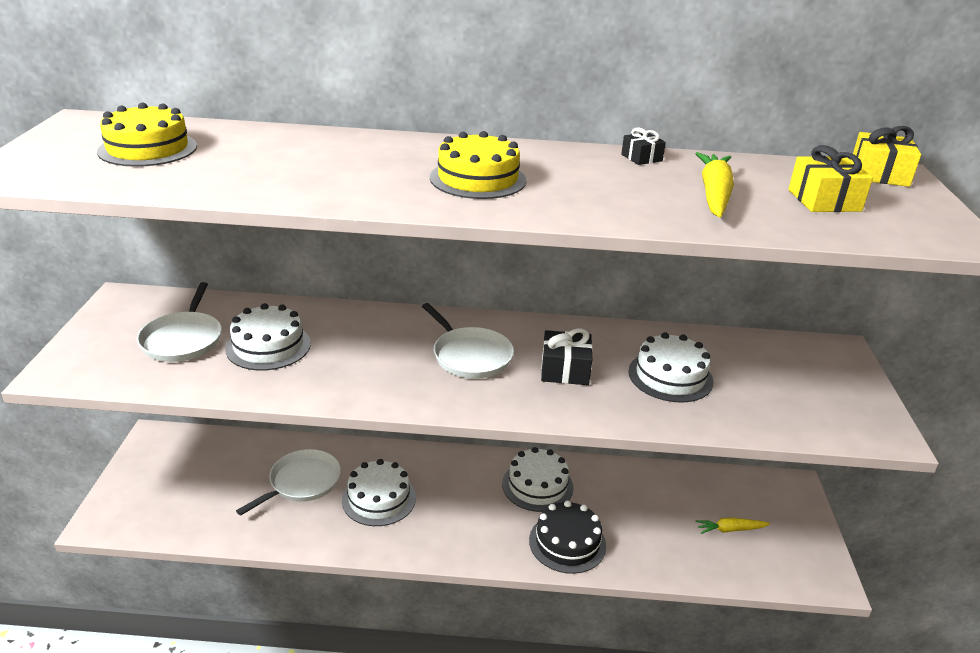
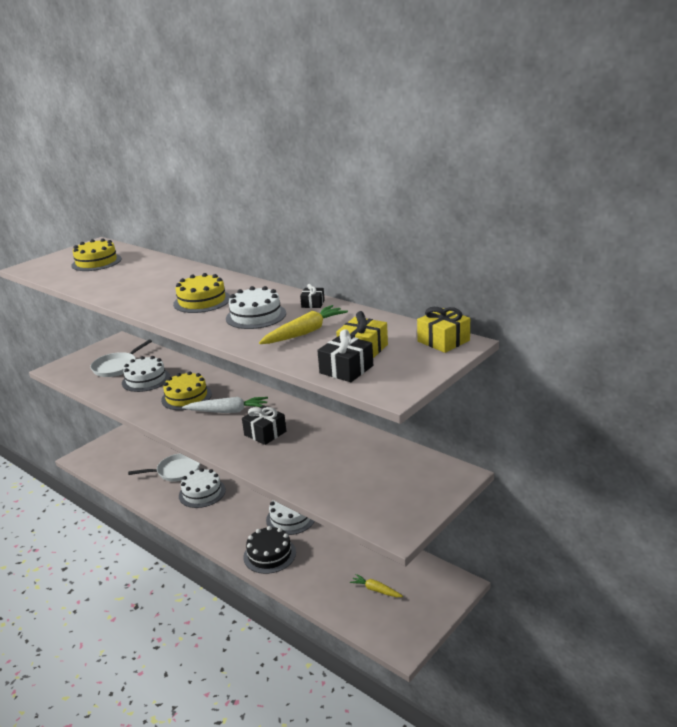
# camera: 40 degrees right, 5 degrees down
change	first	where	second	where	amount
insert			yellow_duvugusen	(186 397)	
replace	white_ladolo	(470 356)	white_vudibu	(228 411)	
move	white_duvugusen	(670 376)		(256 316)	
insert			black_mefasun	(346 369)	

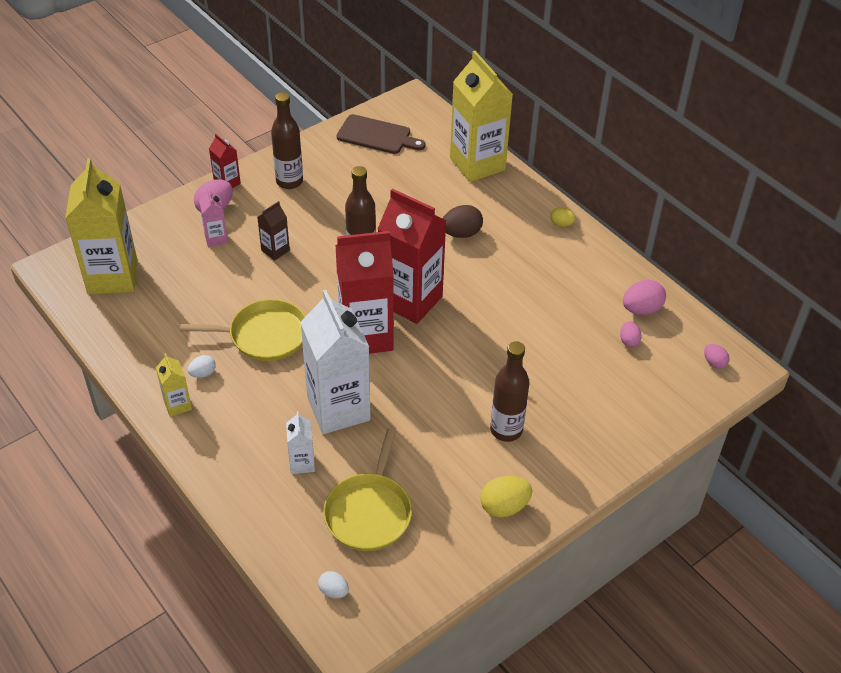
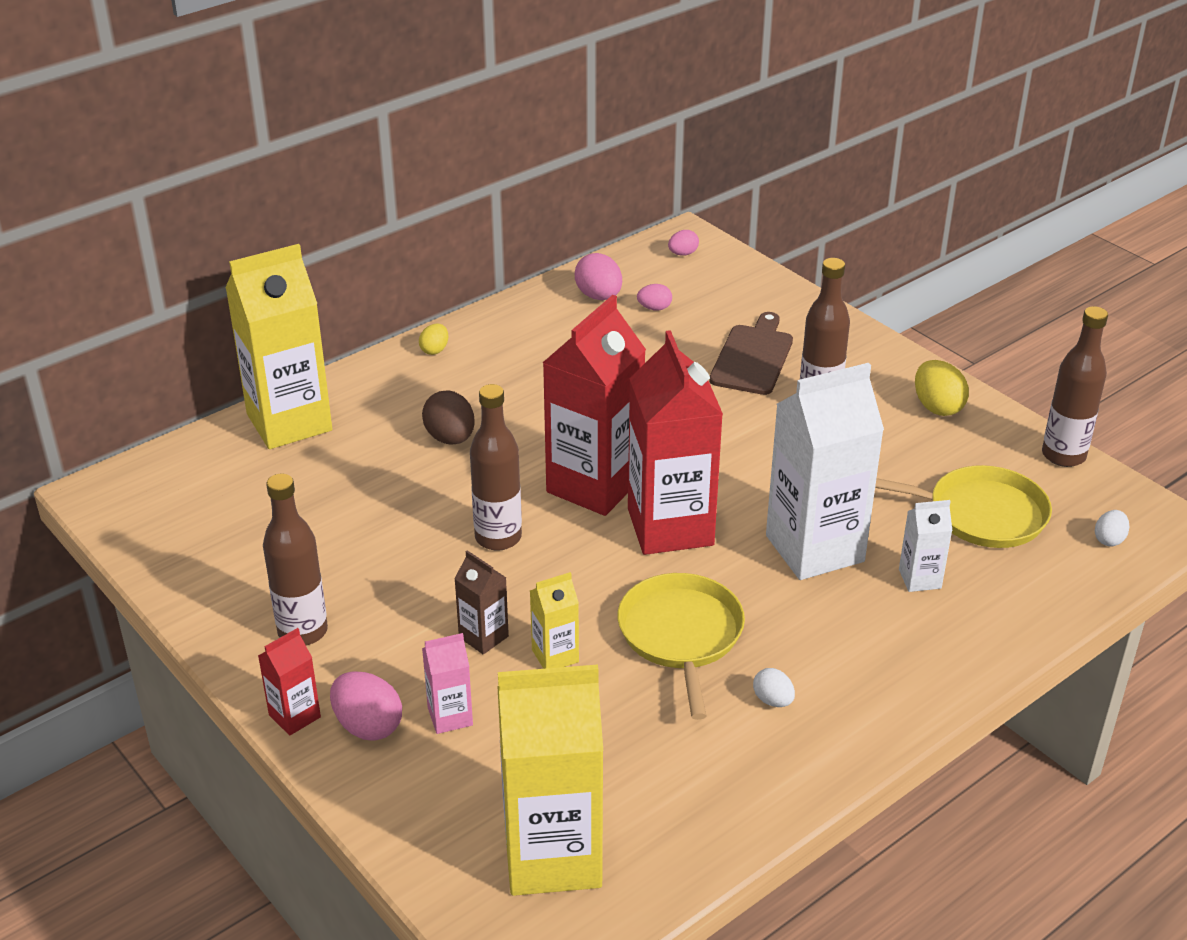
# camera: 90 degrees left, 10 degrees down
change	first	where	second	where	amount
move	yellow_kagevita	(177 405)		(555 656)	
move	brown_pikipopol	(377 135)		(752 357)	
insert			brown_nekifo	(1063 455)	

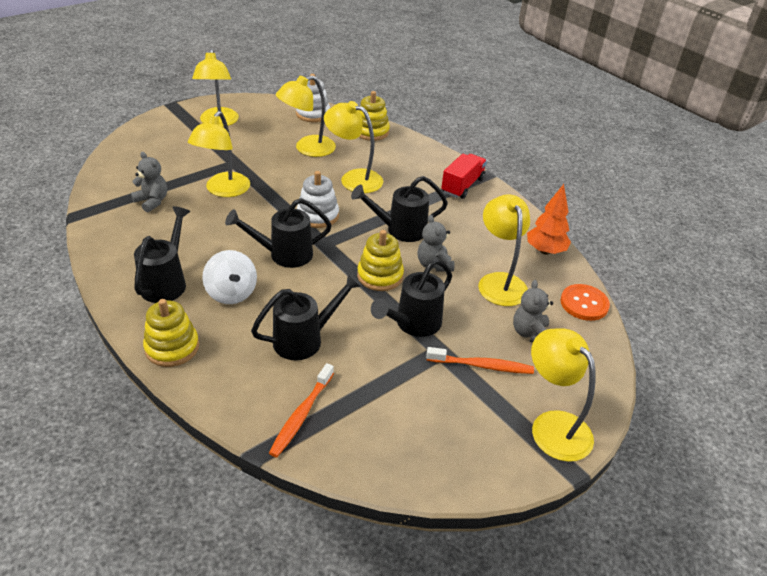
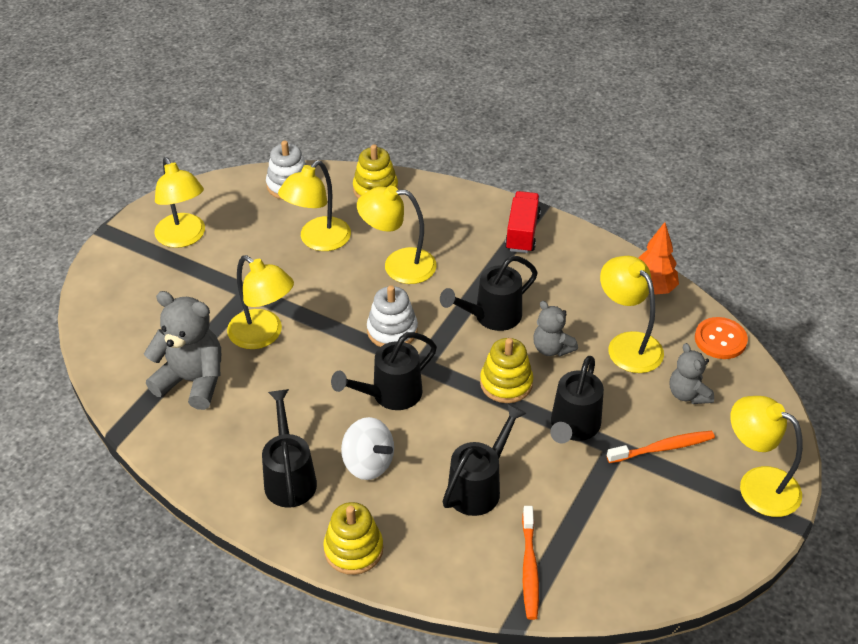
# camera: 20 degrees left, 5 degrees up
change	first	where	second	where	amount
resize	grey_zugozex	(152 201)		(192 381)	x1.71
rotate	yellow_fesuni	(223 190)		(263 335)	45 degrees counterclockwise

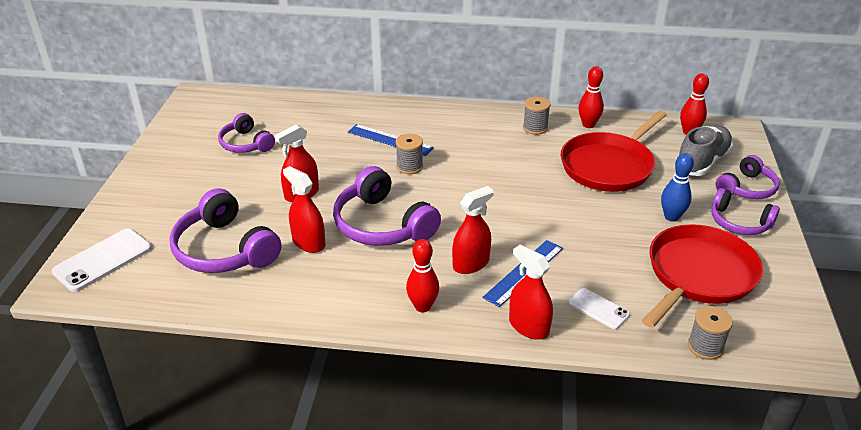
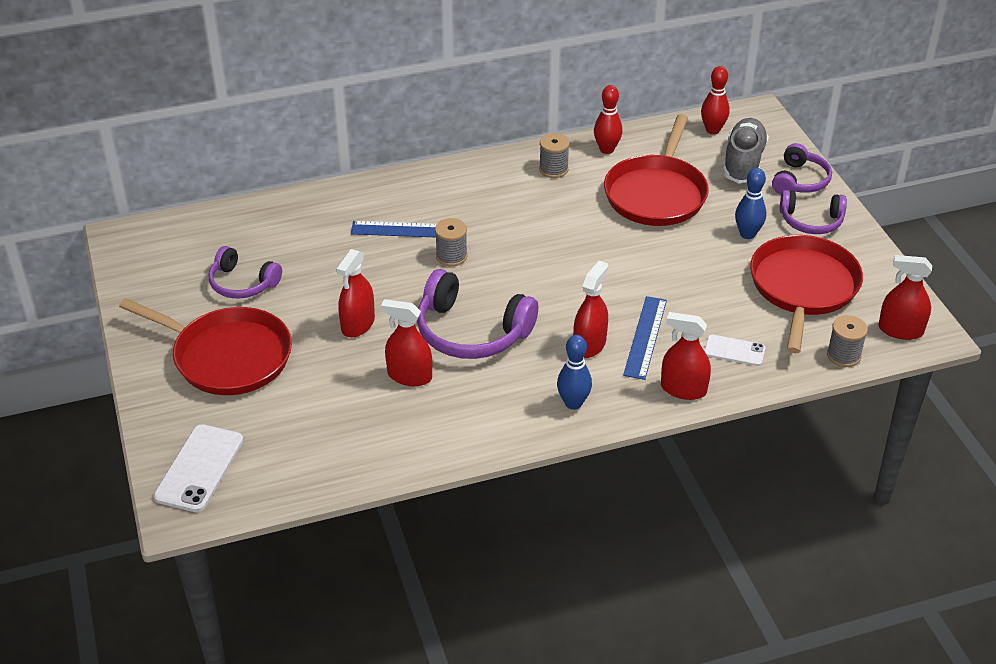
# camera: 25 degrees left, 5 degrees up
change	first	where	second	where	amount
insert			red_ladolo	(227 356)	
recolor	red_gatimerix	(422 306)	blue_gatimerix	(573 403)	
insert			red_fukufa	(900 330)	
delete	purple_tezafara	(224 250)			

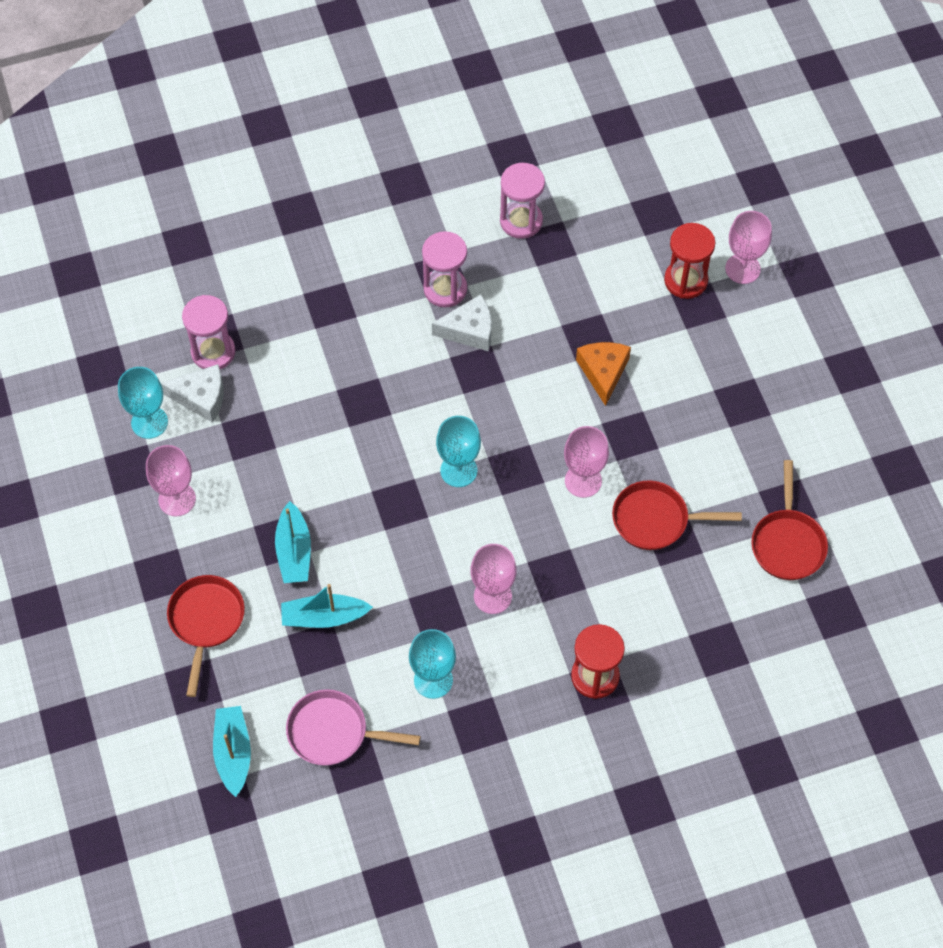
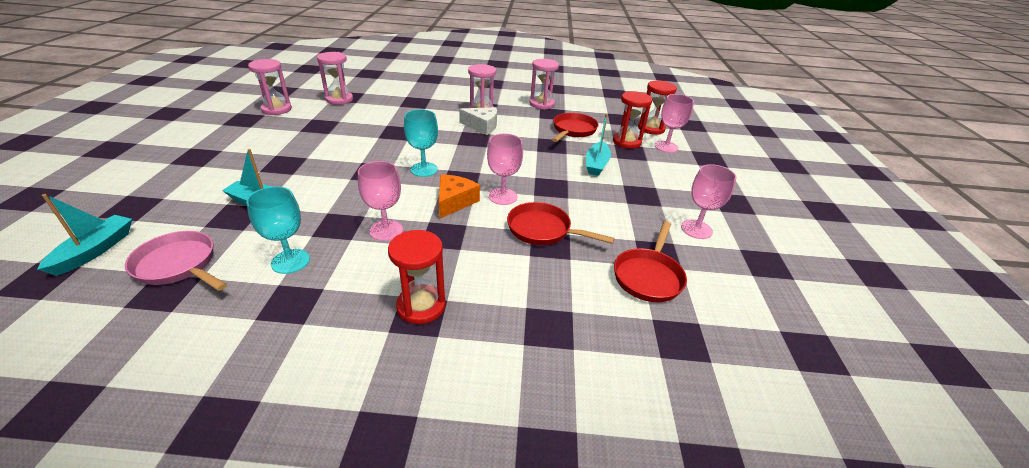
# camera: 20 degrees right, 25 degrees down
change	first	where	second	where	amount
replace	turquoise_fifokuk	(149 422)	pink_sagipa	(277 109)	
move	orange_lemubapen	(603 372)		(454 202)	
move	red_ladolo	(206 622)		(573 130)	
move	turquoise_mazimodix	(294 551)		(596 164)	
insert			red_sagipa	(651 128)	
move	pink_fifokuk	(177 499)		(696 229)	
delete	white_lemubapen	(201 397)			

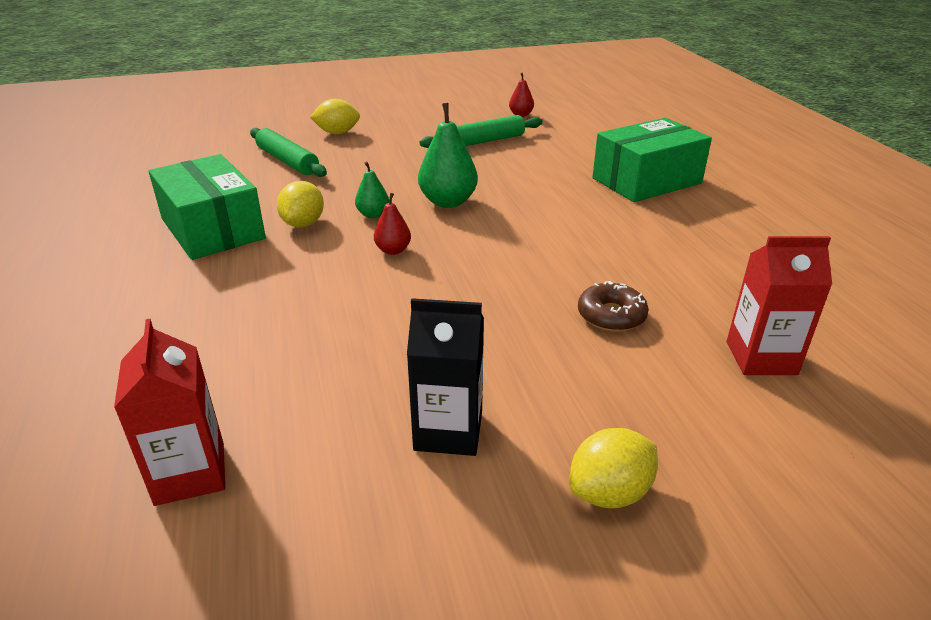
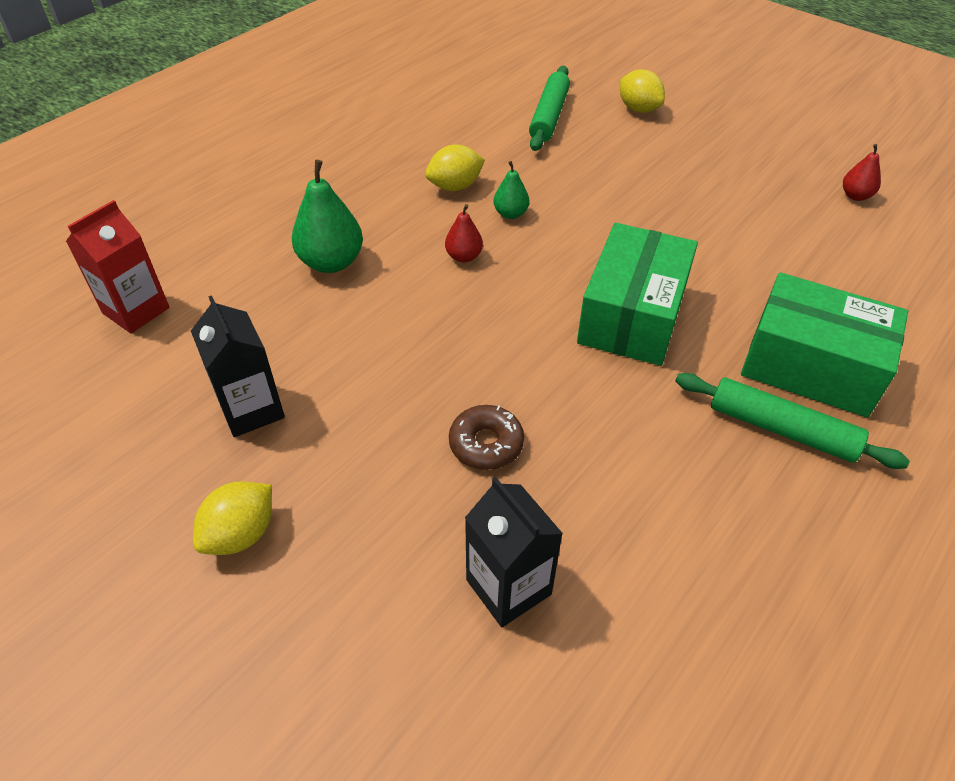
# camera: 55 degrees right, 15 degrees up
change	first	where	second	where	amount
rotate	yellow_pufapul	(609 493)		(241 534)	75 degrees counterclockwise
move	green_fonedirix	(448 202)		(331 262)	
recolor	red_kagevita	(761 358)	black_kagevita	(508 587)	
move	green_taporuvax	(212 229)		(632 315)	
move	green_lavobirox	(483 141)		(782 429)	

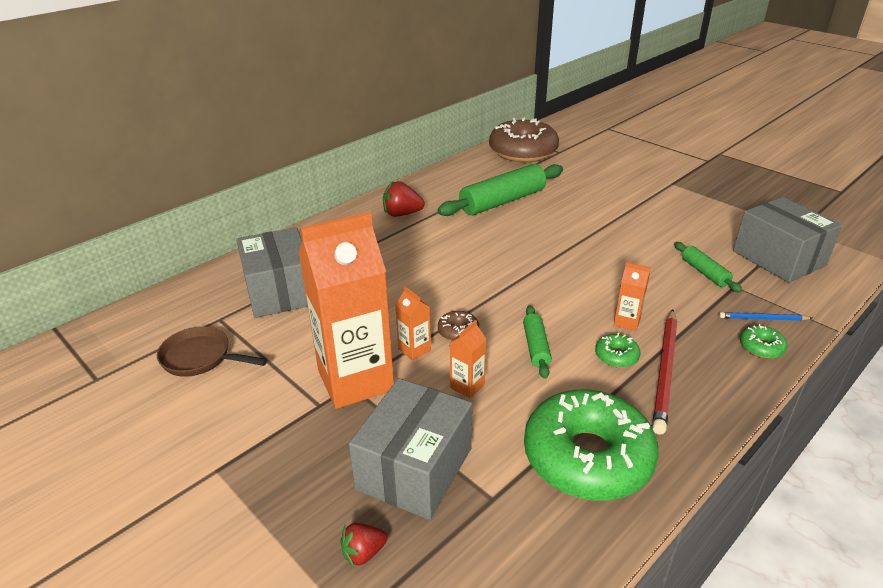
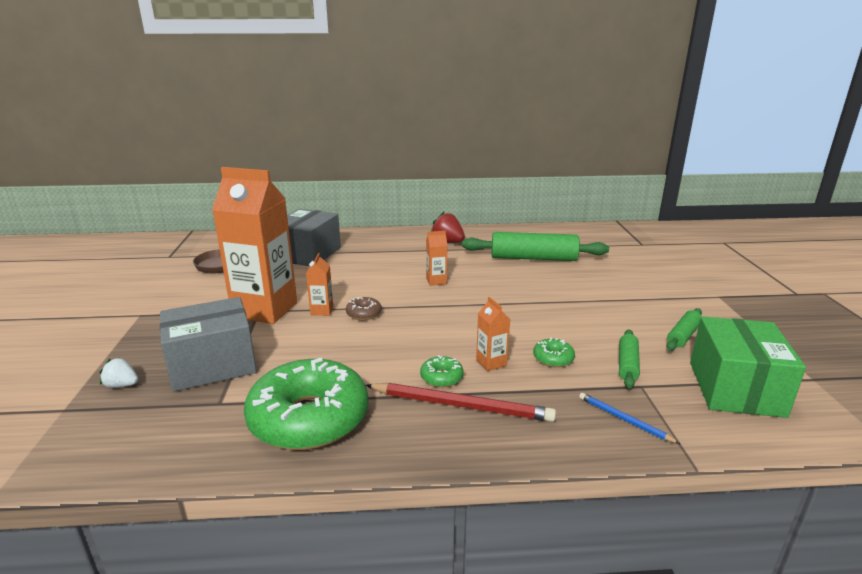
# camera: 40 degrees right, 10 degrees down
change	first	where	second	where	amount
recolor	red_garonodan	(363 553)	white_garonodan	(122 385)	
rotate	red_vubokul	(665 371)		(461 405)	135 degrees counterclockwise
move	orange_kagevita	(467 386)		(436 281)	
move	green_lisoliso	(761 347)		(553 358)	
move	green_lavobirox	(536 347)		(683 335)	
recolor	grey_taporuvax	(778 258)	green_taporuvax	(735 388)	
delete	brown_lisoliso	(523 151)			

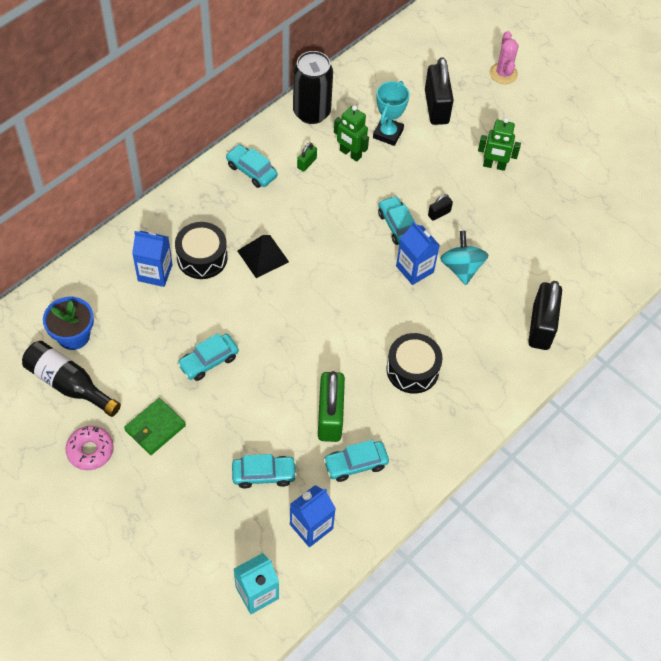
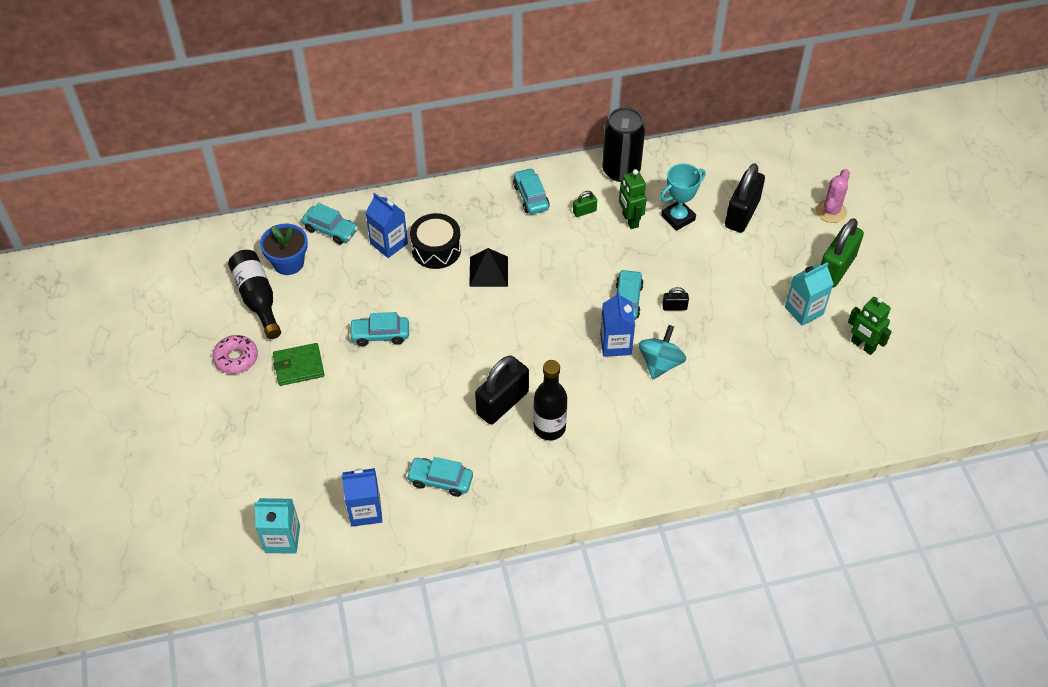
# camera: 35 degrees right, 5 degrees down
change	first	where	second	where	amount
move	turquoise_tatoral	(264 474)		(330 230)	
move	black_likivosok	(541 327)		(502 403)	
replace	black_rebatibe	(412 370)	black_nekifo	(549 428)	
insert			turquoise_kagevita	(804 310)	
move	green_likivosok	(330 416)		(836 268)	
move	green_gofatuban	(494 165)		(862 346)	

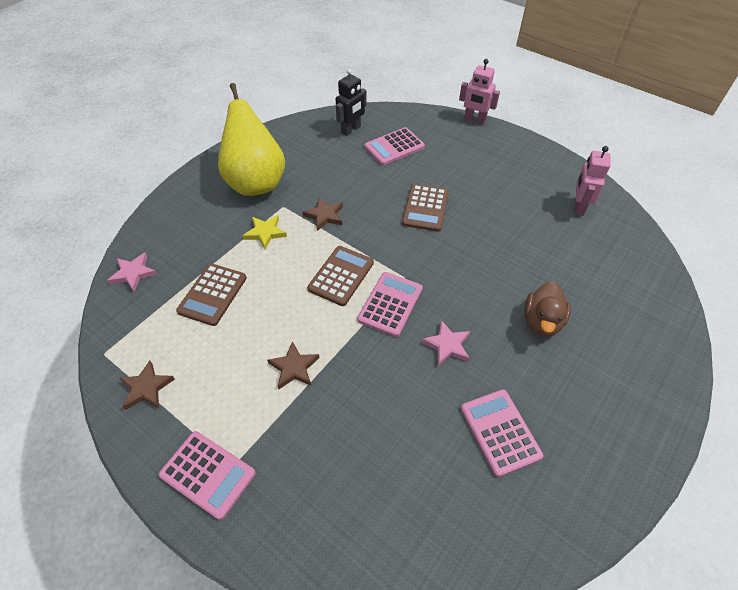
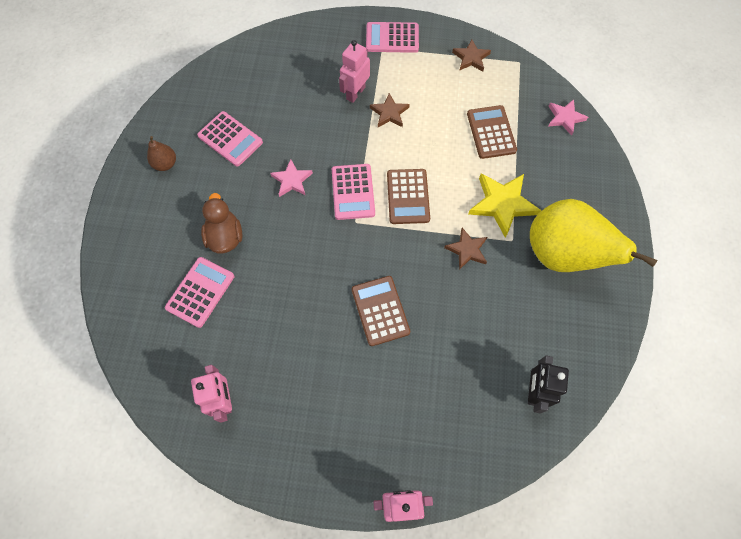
# camera: 150 degrees right, 15 degrees up
change	first	where	second	where	amount
insert			brown_fonedirix	(165 164)	
move	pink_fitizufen	(394 147)		(200 292)	
insert			pink_gofatuban	(355 93)	
resize	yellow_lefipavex	(265 233)		(502 204)	x1.64

